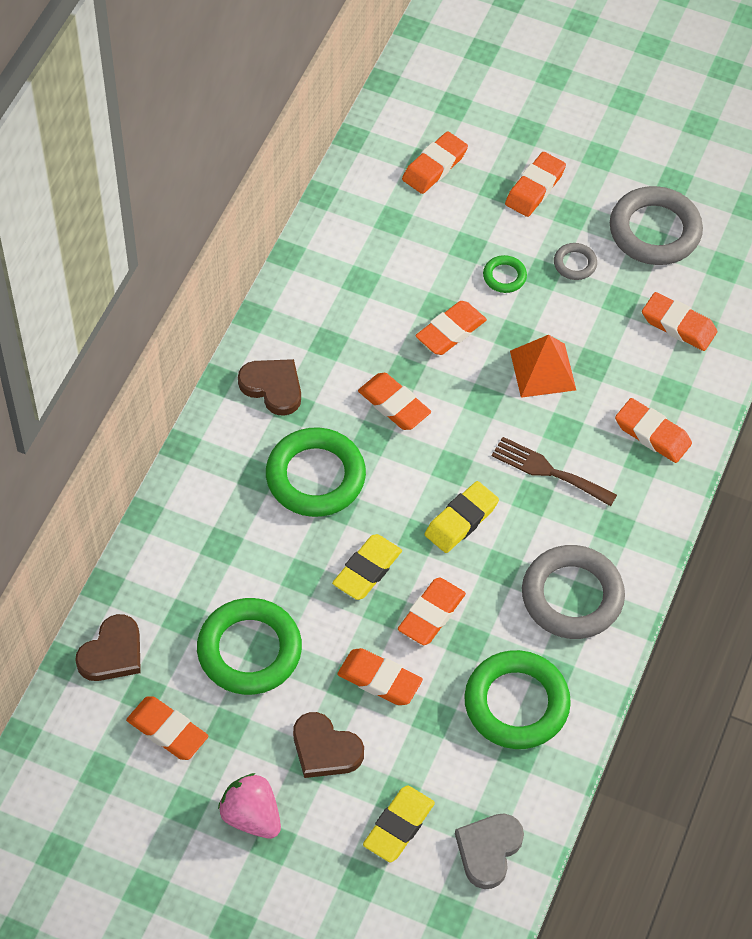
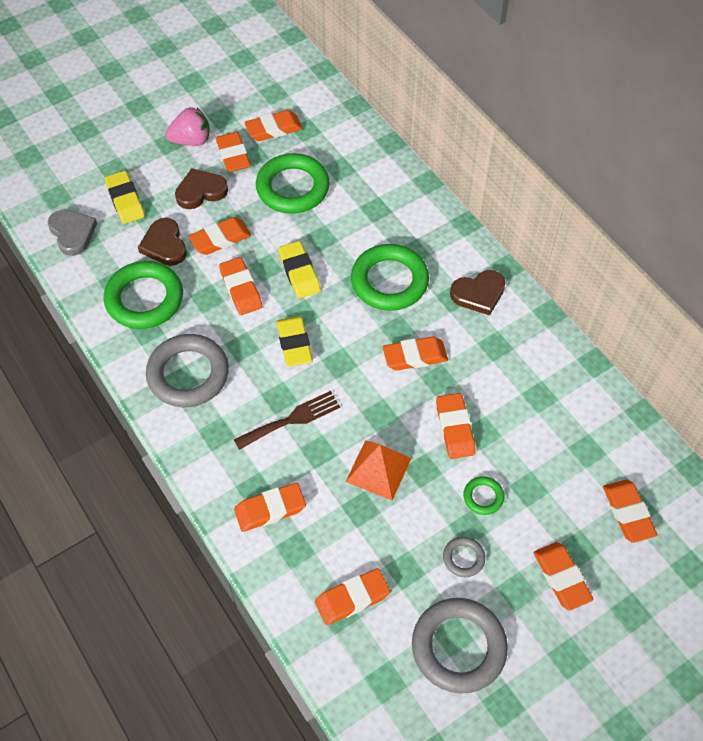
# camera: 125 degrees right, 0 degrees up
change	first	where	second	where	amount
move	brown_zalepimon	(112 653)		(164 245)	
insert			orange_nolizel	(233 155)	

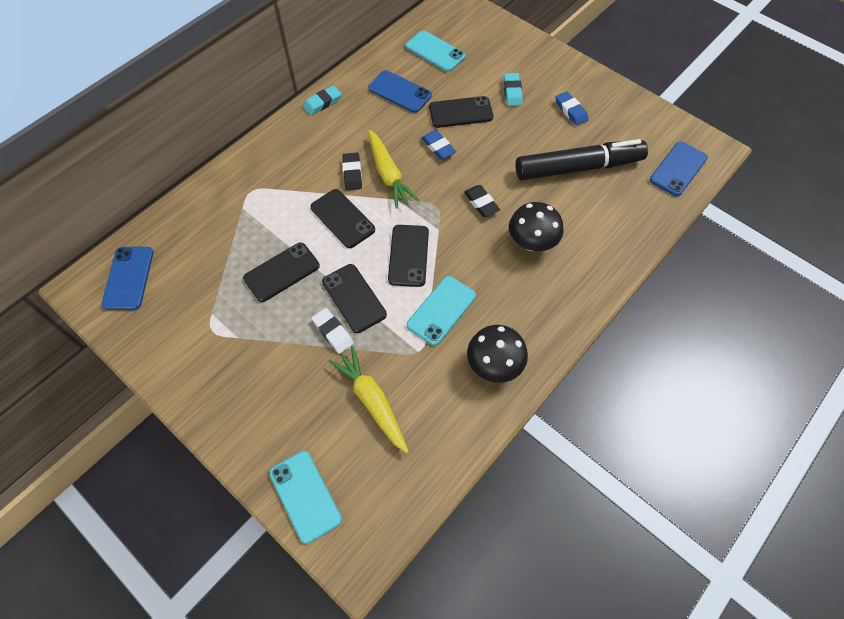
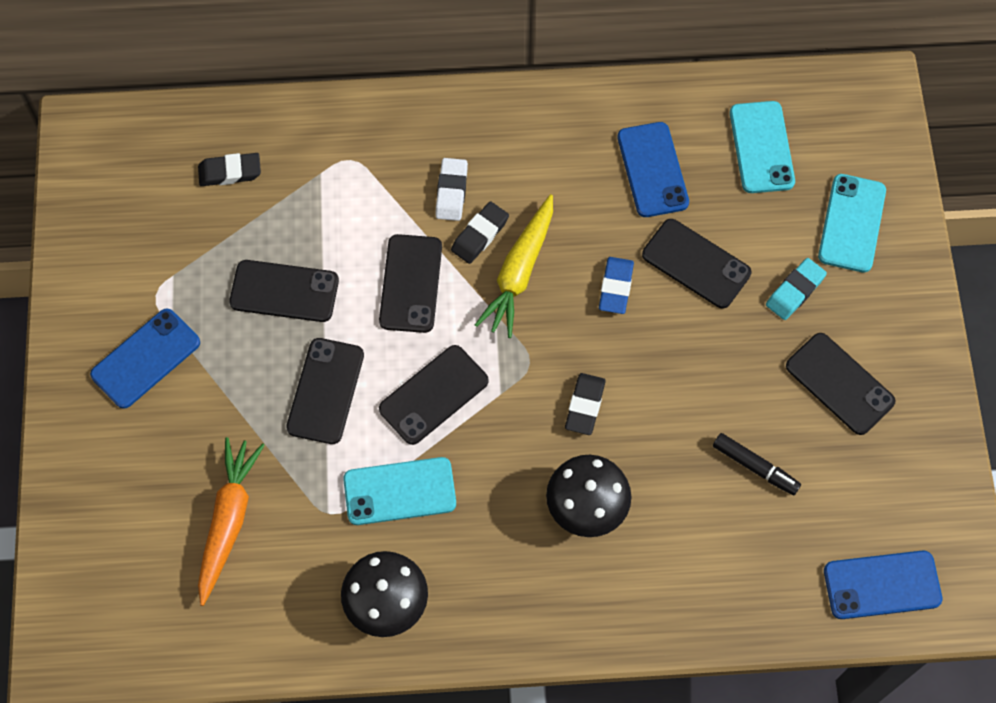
# camera: 45 degrees right, 5 degrees up
change	first	where	second	where	amount
move	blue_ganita	(128 278)		(146 358)	
insert			black_nolizel	(230 172)	
recolor	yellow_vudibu	(372 401)	orange_vudibu	(228 521)	
move	white_nolizel	(333 332)		(451 192)	
resize	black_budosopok	(578 167)		(755 467)	x0.44
replace	blue_nolizel	(571 111)	black_ganita	(839 384)	
move	turquoise_ganita	(305 496)		(852 223)	
delete	turquoise_nolizel	(322 103)			

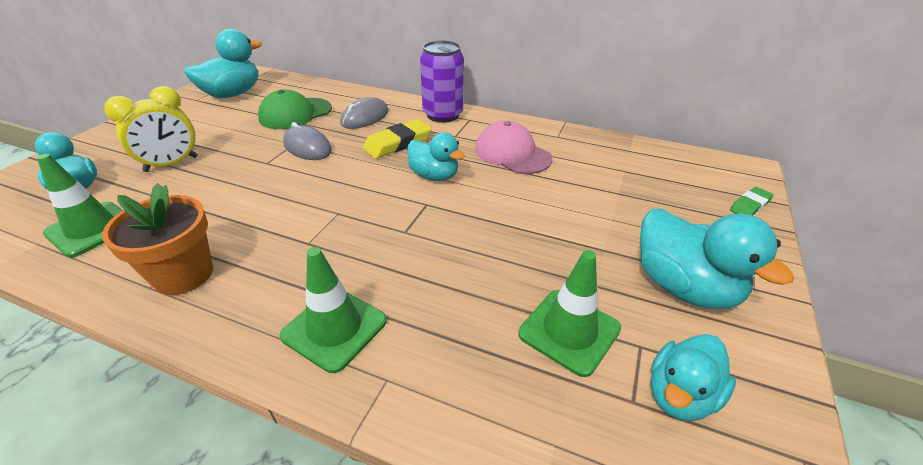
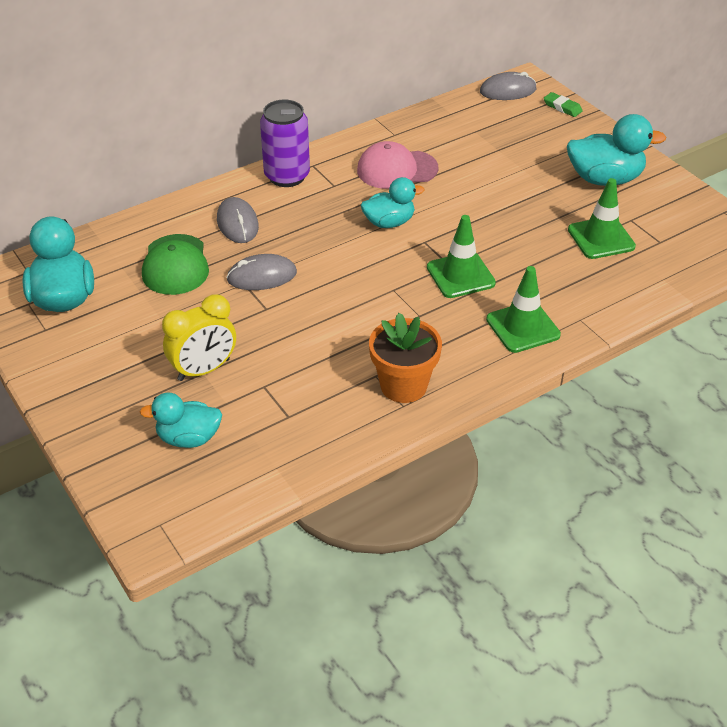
# camera: 55 degrees left, 5 degrees up
change	first	where	second	where	amount
rotate	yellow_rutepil	(171 164)		(204 370)	60 degrees clockwise
move	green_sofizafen	(91 229)		(460 275)	
insert			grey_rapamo	(508 91)	
rotate	green_nolizel	(749 205)		(562 107)	45 degrees counterclockwise
delete	yellow_nolizel	(398 143)			
delete	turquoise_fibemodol	(680 395)			

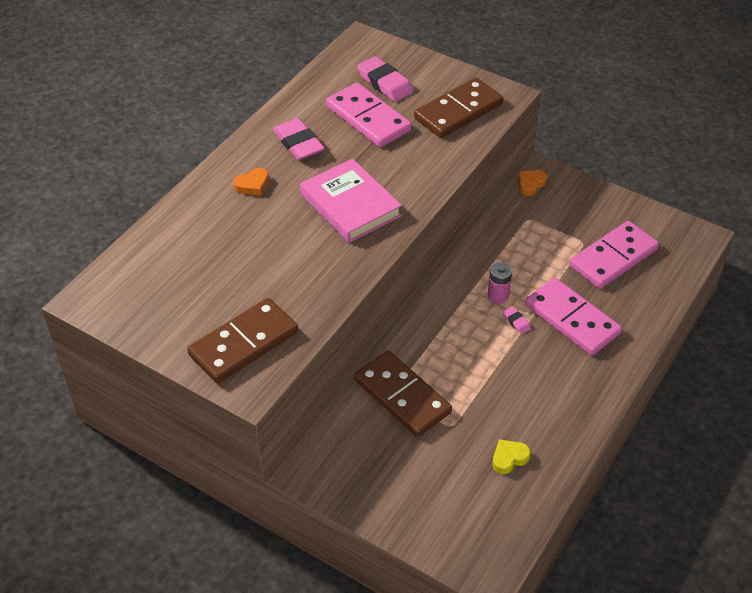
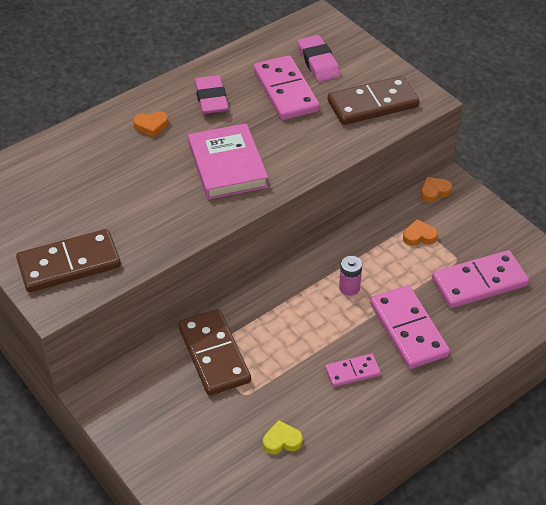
# camera: 20 degrees right, 0 degrees up
change	first	where	second	where	amount
insert			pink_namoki	(352 371)	
insert			orange_zalepimon	(419 236)	
delete	pink_nolizel	(516 322)			

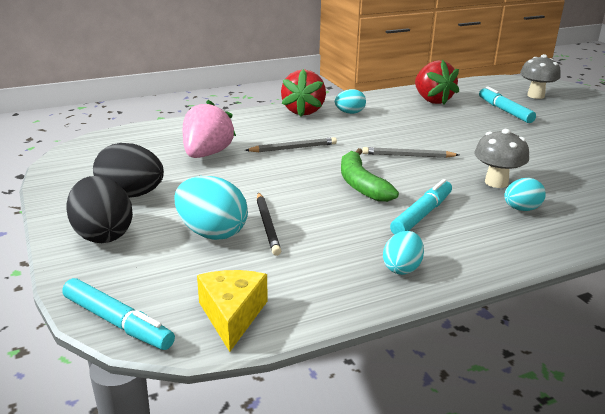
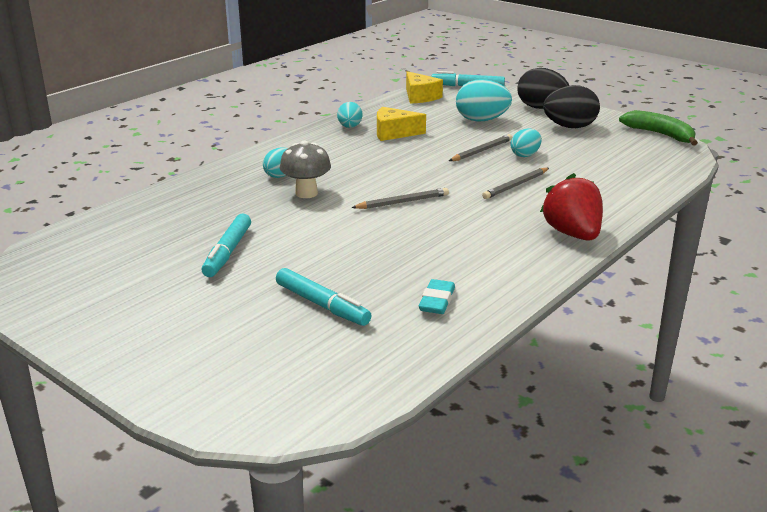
# camera: 155 degrees right, 0 degrees up
change	first	where	second	where	amount
move	turquoise_budosopok	(422 215)		(228 252)	
insert			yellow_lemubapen	(394 133)	
replace	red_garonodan	(432 100)	turquoise_nolizel	(437 301)	
insert			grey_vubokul	(481 151)	
move	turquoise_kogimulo	(349 113)		(525 155)	
move	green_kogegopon	(361 184)		(660 134)	
delete	pink_garonodan	(207 154)			
delete	black_vubokul	(267 225)			
delete	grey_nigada	(535 96)			

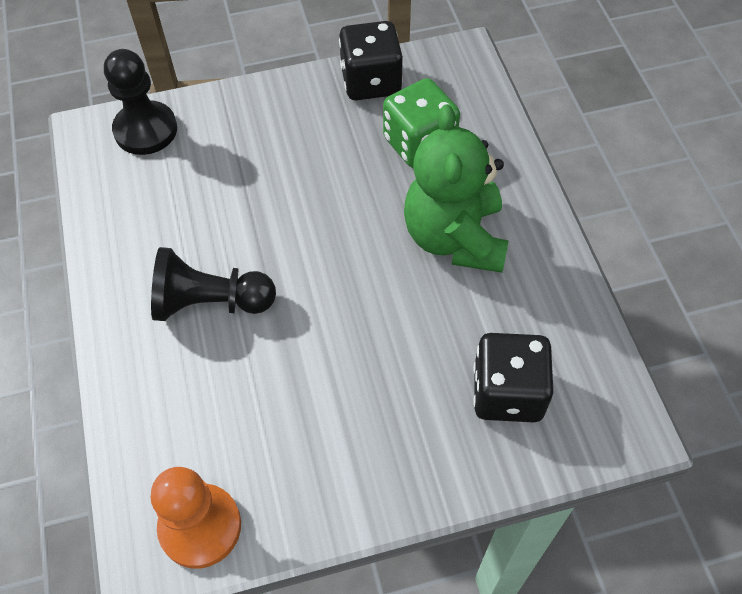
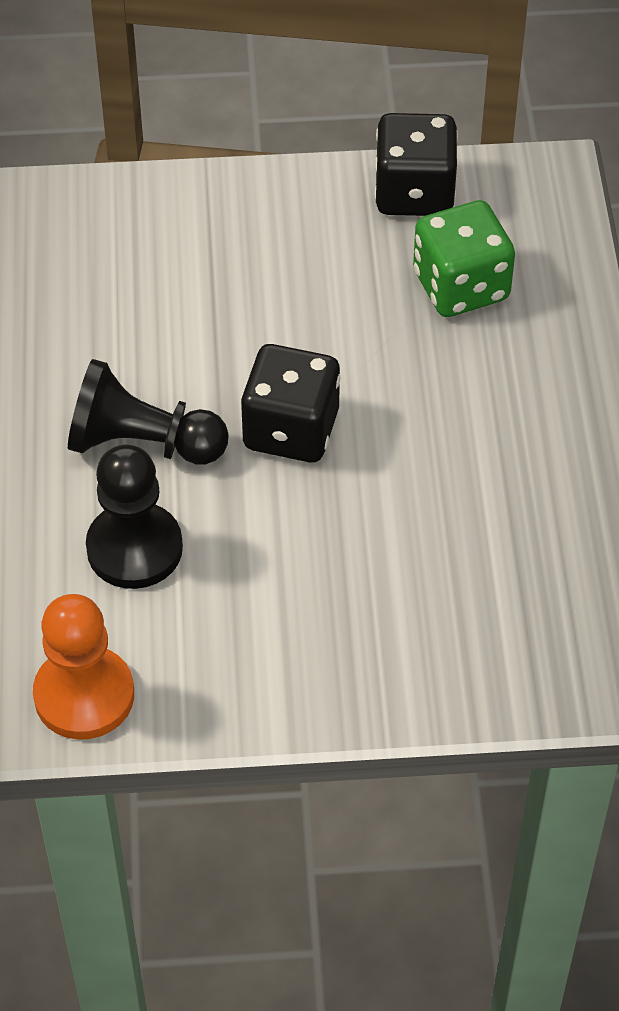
# camera: 10 degrees right, 5 degrees down
change	first	where	second	where	amount
move	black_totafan	(145 130)		(134 548)	
move	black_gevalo	(507 393)		(291 429)	
delete	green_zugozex	(455 237)			

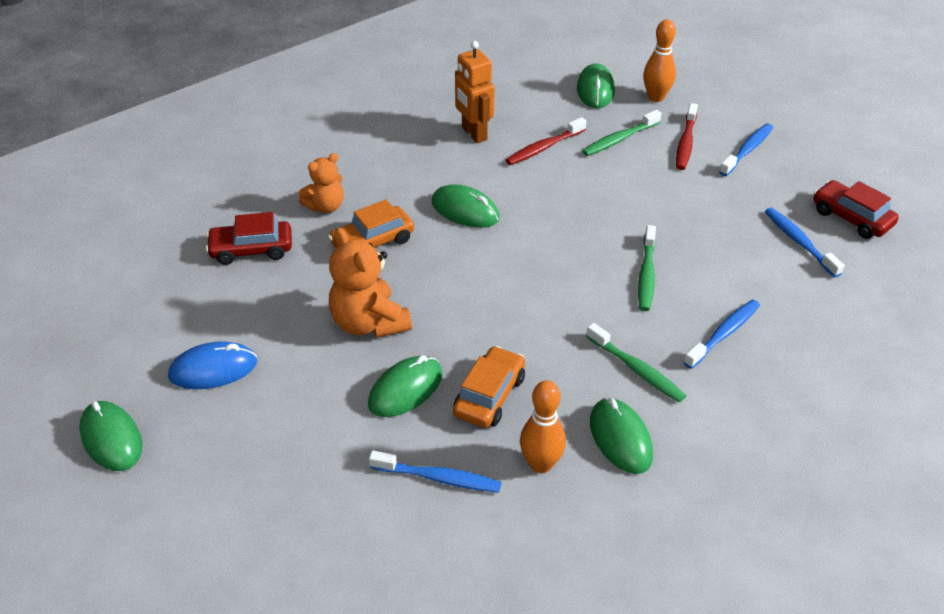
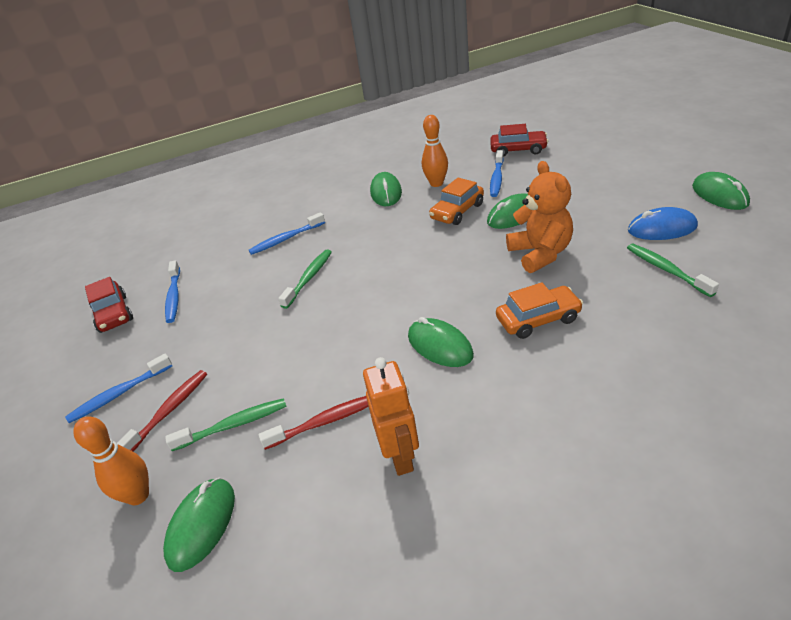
# camera: 160 degrees left, 5 degrees down
change	first	where	second	where	amount
move	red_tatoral	(251 250)		(518 150)	
rotate	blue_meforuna	(439 478)		(497 179)	105 degrees counterclockwise
move	green_meforuna	(637 369)		(666 270)	
delete	orange_zugozex	(325 206)			

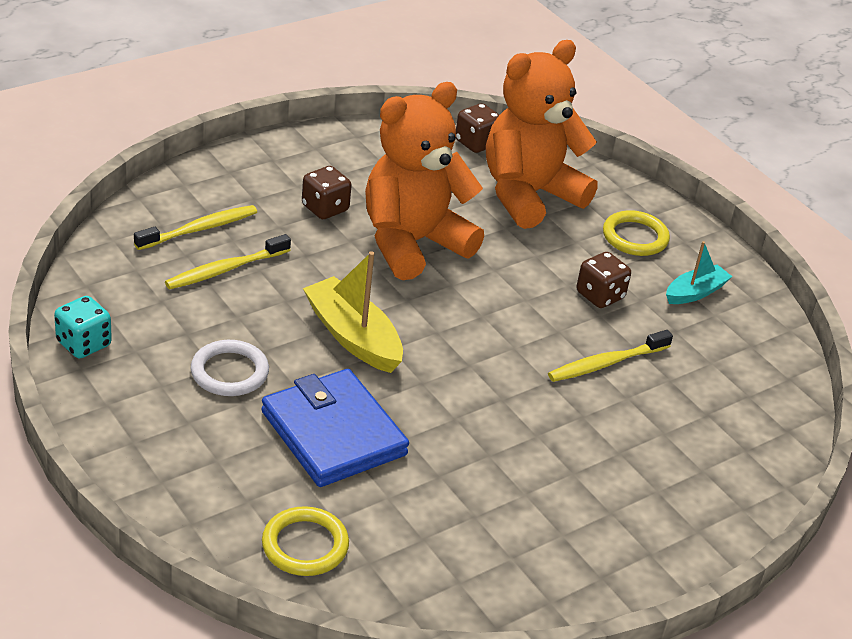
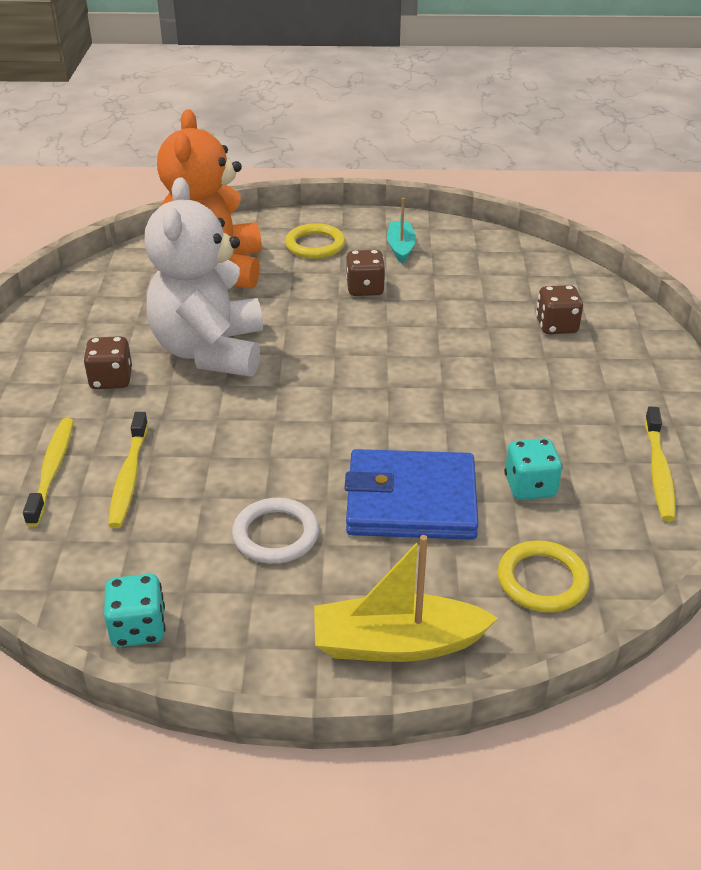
# camera: 50 degrees left, 0 degrees up
change	first	where	second	where	amount
recolor	orange_zugozex	(412 243)	white_zugozex	(210 351)	
move	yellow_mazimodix	(353 337)		(397 643)	
insert			turquoise_gevalo	(530 486)	
move	brown_gevalo	(476 143)		(556 326)	
move	yellow_meforuna	(606 363)		(658 471)	

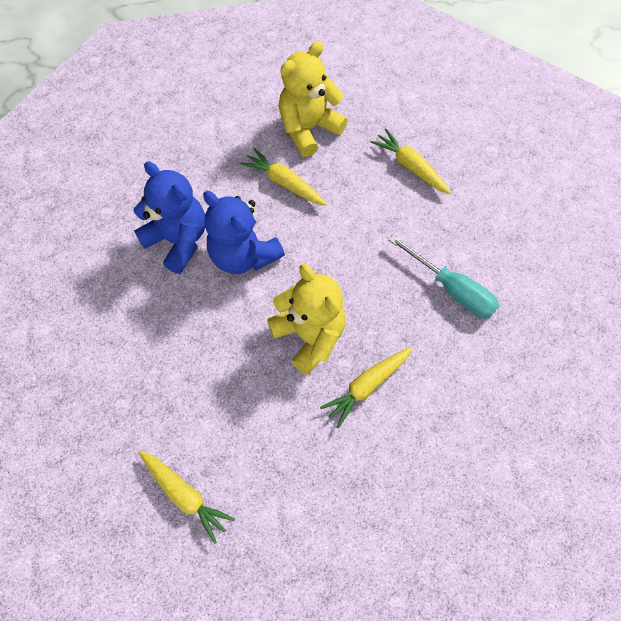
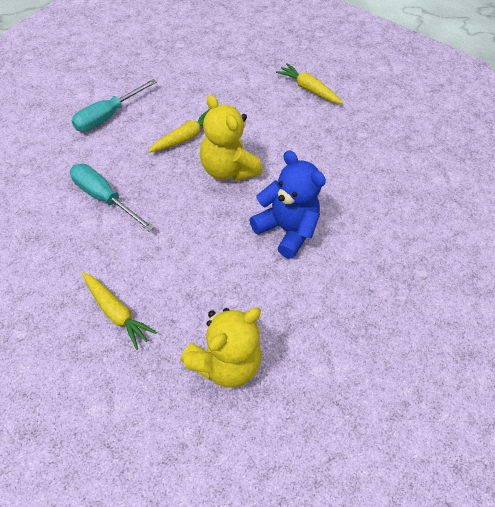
# camera: 175 degrees right, 10 degrees down
change	first	where	second	where	amount
insert			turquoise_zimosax	(107 116)	
delete	blue_zugozex	(178 240)			
delete	yellow_vudibu	(284 183)			

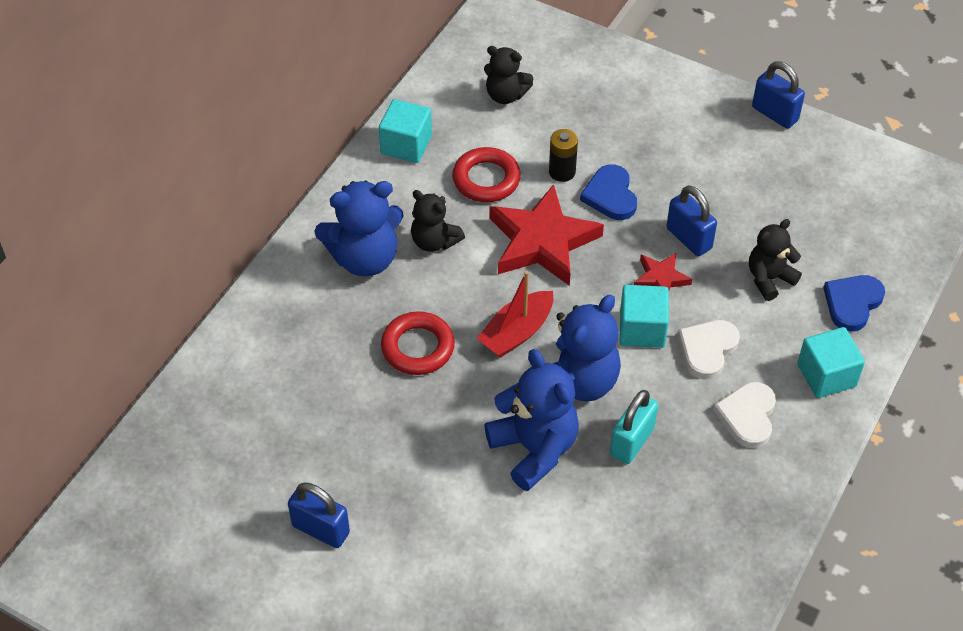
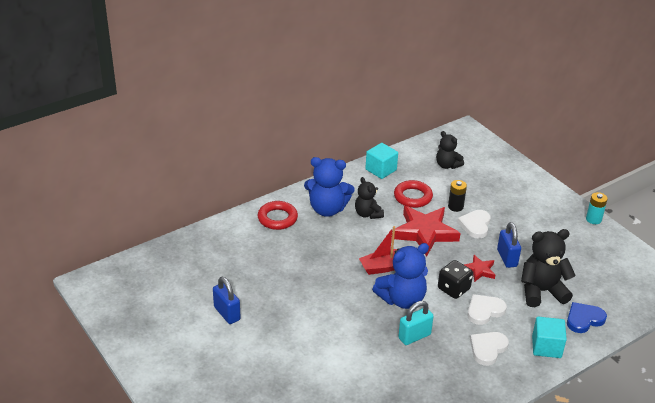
# camera: 25 degrees right, 15 degrees down
change	first	where	second	where	amount
move	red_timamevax	(418 347)		(277 218)	
replace	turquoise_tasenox	(642 329)	black_gevalo	(453 289)	
recolor	blue_zalepimon	(610 195)	white_zalepimon	(475 225)	
resize	black_zugozex	(769 279)		(541 291)	x1.61
replace	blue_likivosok	(774 114)	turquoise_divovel	(593 219)	
delete	blue_zugozex	(534 449)			

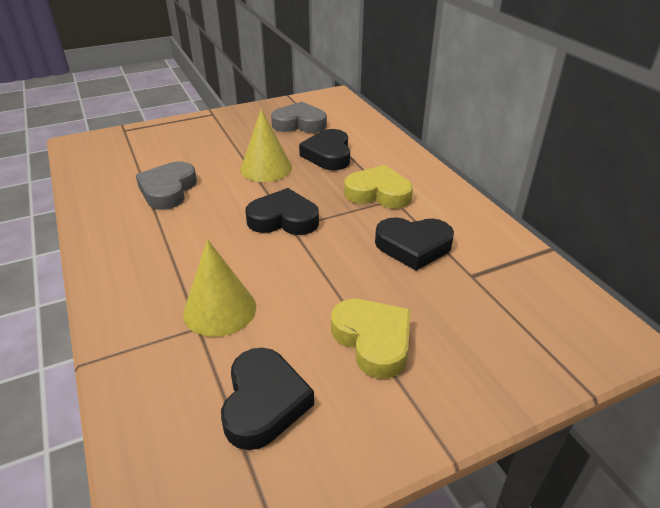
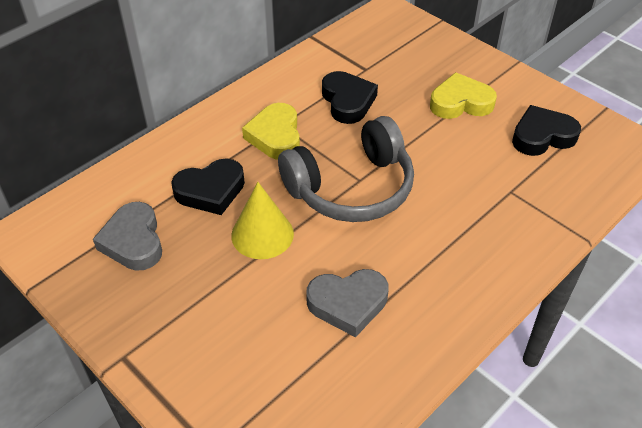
# camera: 110 degrees left, 10 degrees up
change	first	where	second	where	amount
replace	black_zalepimon	(283 219)	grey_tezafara	(351 188)	
rotate	yellow_zalepimon	(373 340)		(460 102)	45 degrees clockwise
delete	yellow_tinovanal	(220 309)			

